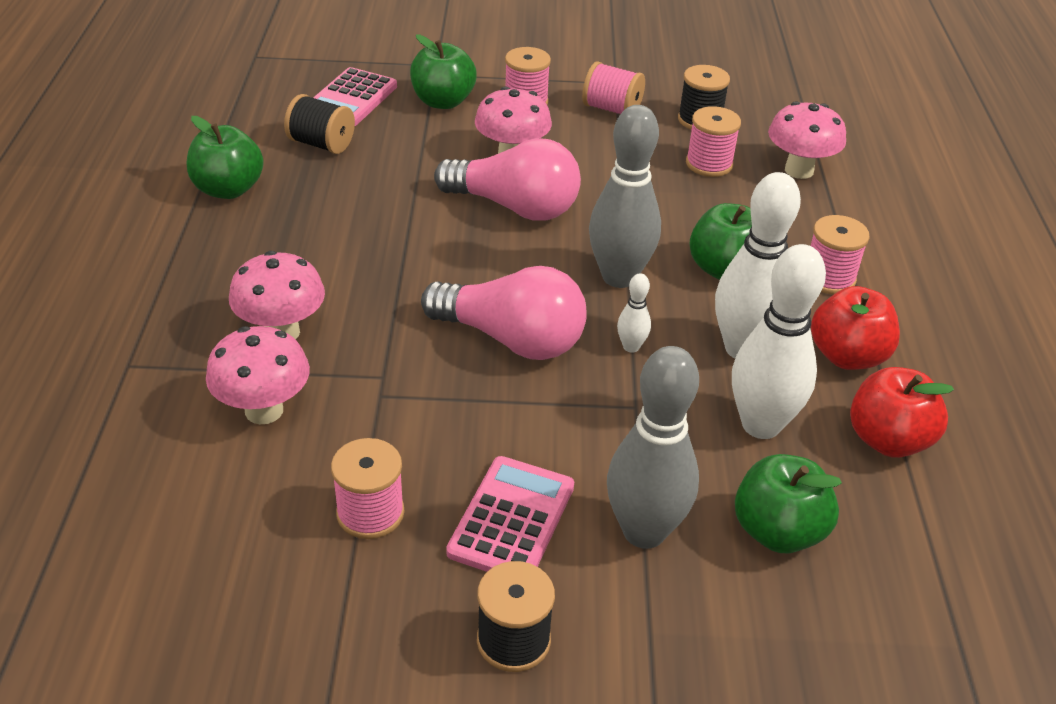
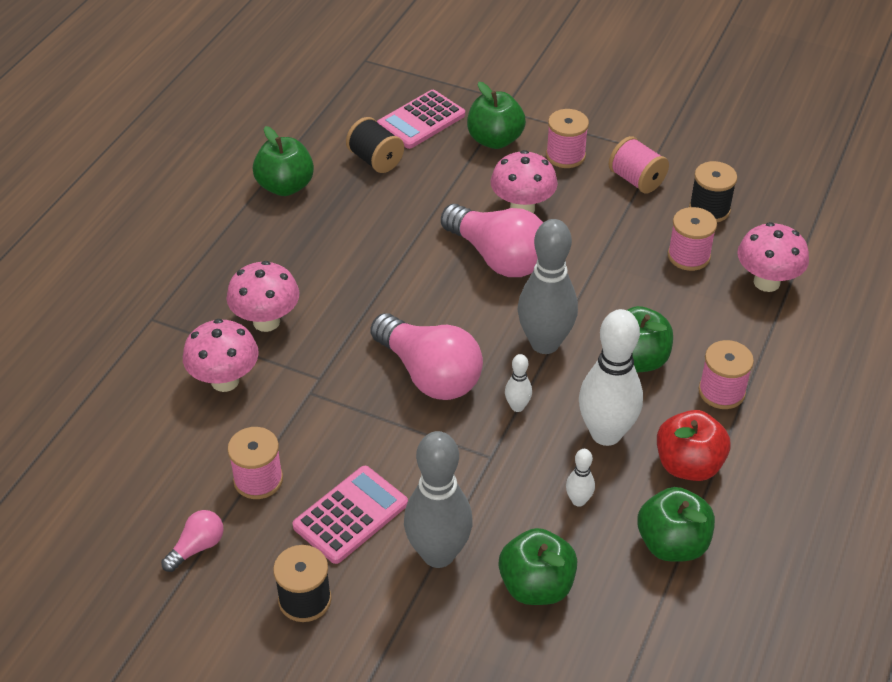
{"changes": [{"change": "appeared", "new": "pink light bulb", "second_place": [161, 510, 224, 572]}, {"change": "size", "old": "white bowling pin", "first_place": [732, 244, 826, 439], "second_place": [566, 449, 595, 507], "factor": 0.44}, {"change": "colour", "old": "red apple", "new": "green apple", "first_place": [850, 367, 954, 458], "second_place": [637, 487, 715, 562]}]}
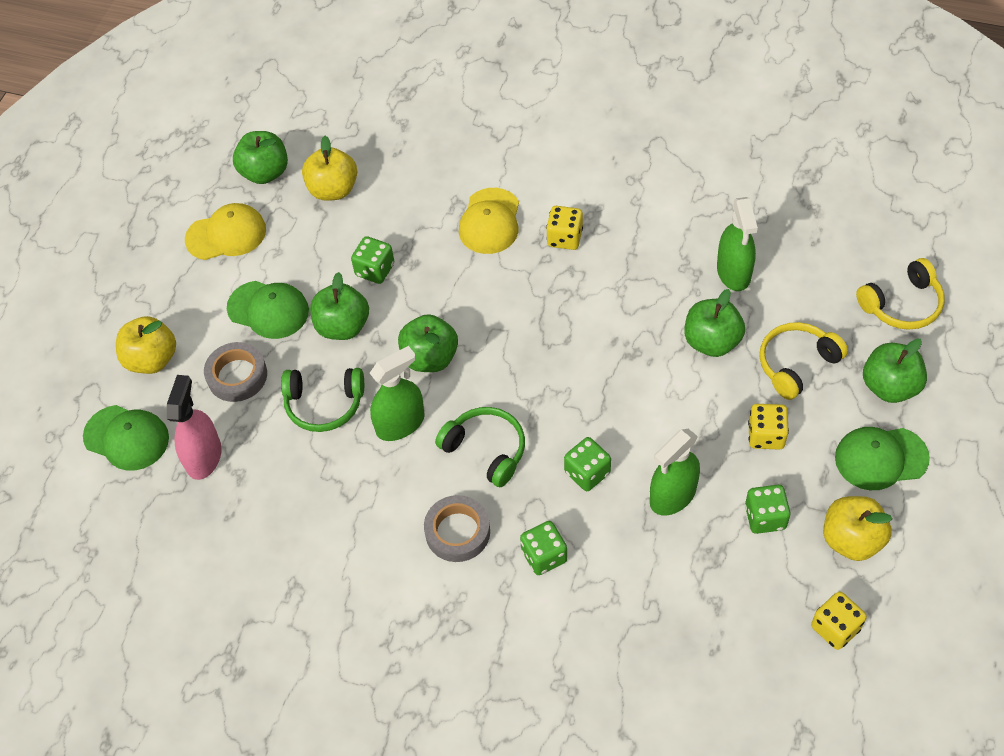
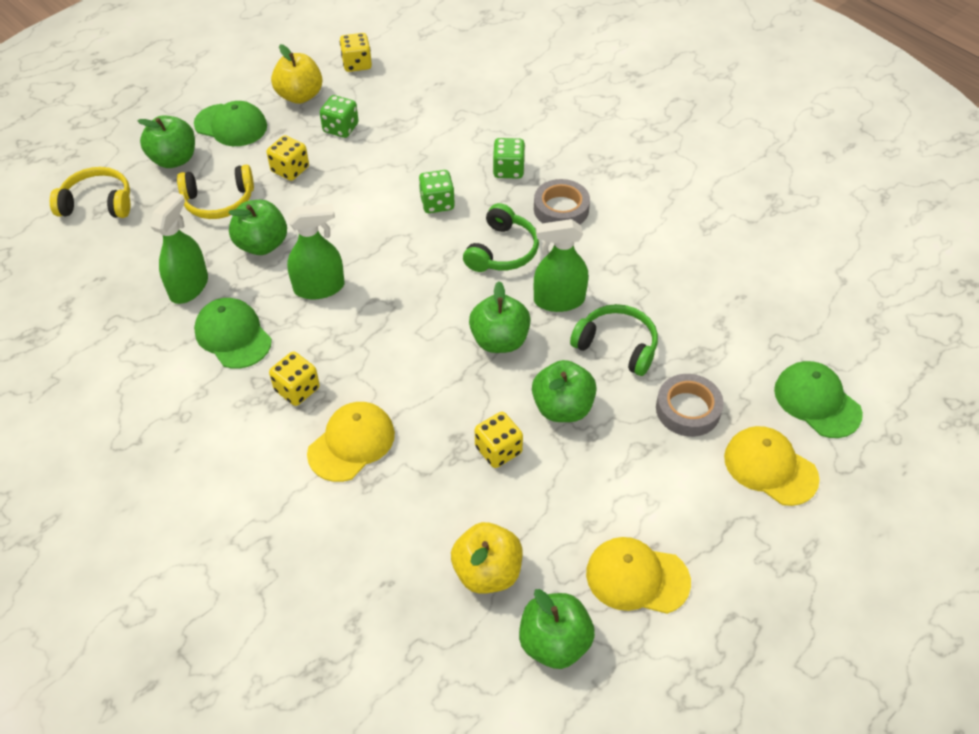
{"changes": [{"change": "relocated", "old": "green cap", "first_place": [227, 281, 309, 339], "second_place": [194, 298, 272, 369]}, {"change": "relocated", "old": "green spray bottle", "first_place": [650, 429, 700, 516], "second_place": [287, 204, 344, 299]}, {"change": "spun", "old": "green headphones", "first_place": [435, 407, 525, 487], "second_place": [463, 203, 539, 272], "degrees": -135}, {"change": "colour", "old": "green dice", "new": "yellow dice", "first_place": [351, 236, 394, 284], "second_place": [475, 412, 523, 468]}, {"change": "exchanged", "old": "yellow apple", "new": "yellow cap", "first_place": [116, 316, 176, 374], "second_place": [724, 426, 819, 506]}, {"change": "missing", "old": "pink spray bottle", "first_place": [167, 375, 222, 480]}]}
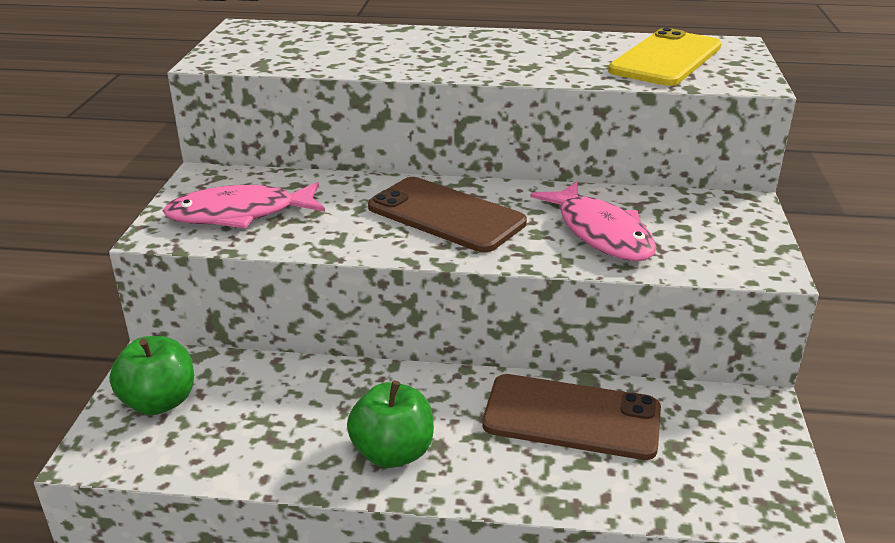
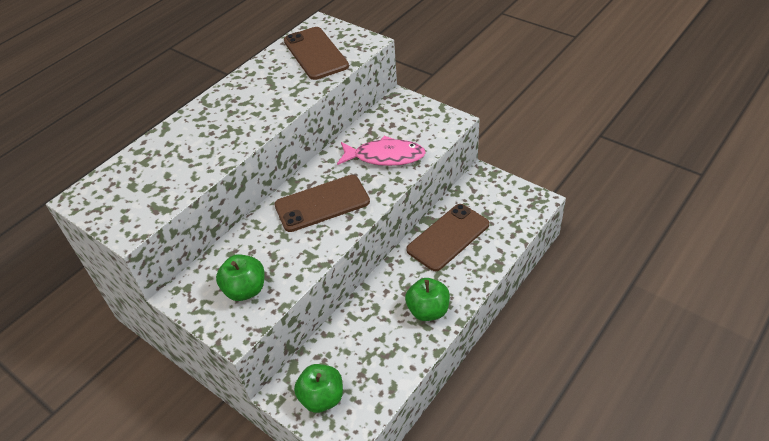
{"changes": [{"change": "exchanged", "old": "pink fish", "new": "green apple", "first_place": [163, 182, 325, 229], "second_place": [216, 254, 265, 301]}, {"change": "colour", "old": "yellow phone", "new": "brown phone", "first_place": [608, 28, 722, 86], "second_place": [284, 27, 349, 80]}]}
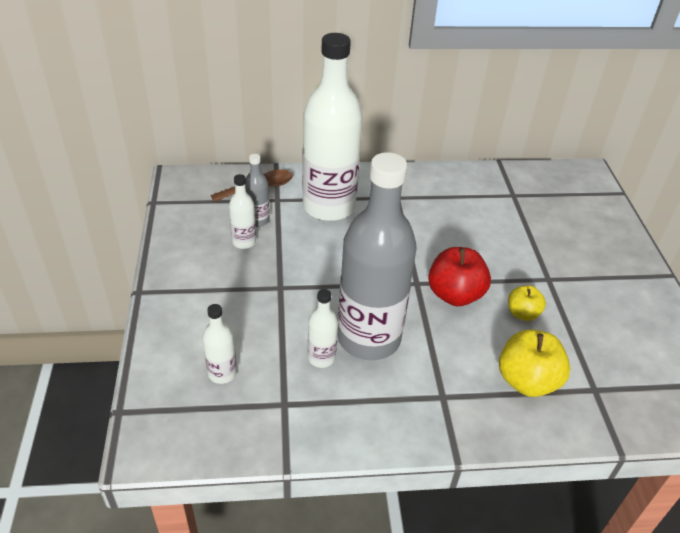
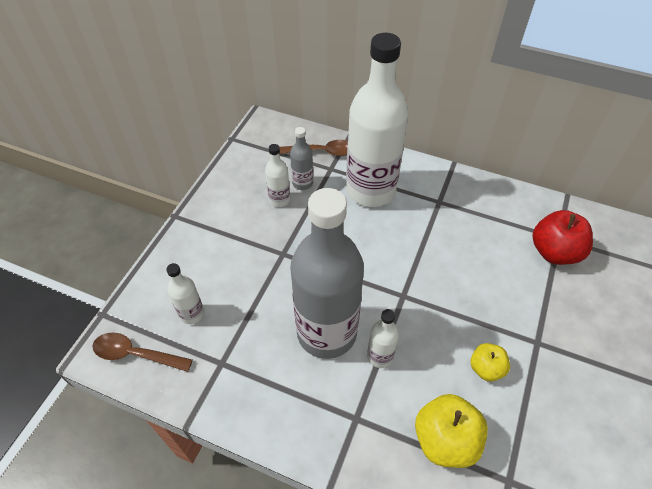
{"changes": [{"change": "appeared", "new": "brown spoon", "second_place": [92, 333, 193, 372]}, {"change": "relocated", "old": "white bottle", "first_place": [308, 289, 338, 368], "second_place": [367, 309, 399, 368]}, {"change": "relocated", "old": "red apple", "first_place": [428, 247, 491, 306], "second_place": [532, 210, 593, 265]}]}
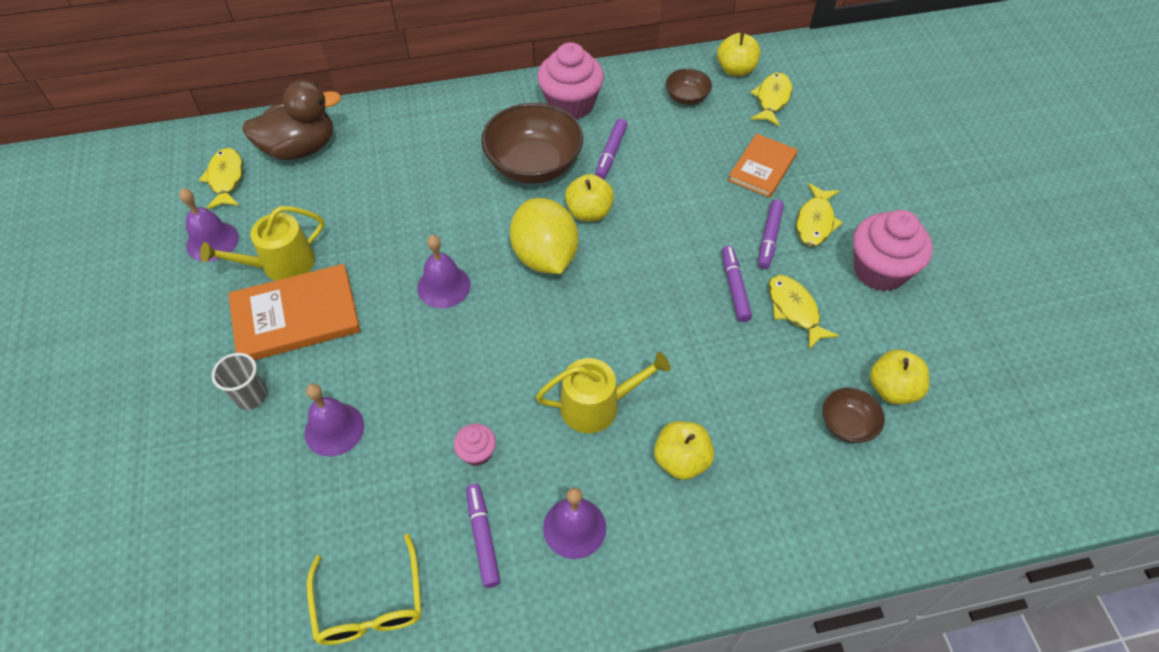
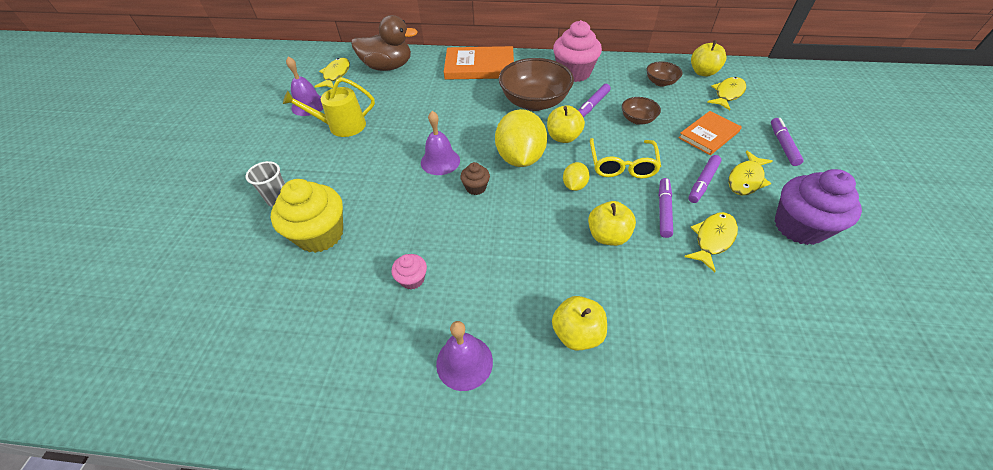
{"changes": [{"change": "exchanged", "old": "purple bell", "new": "yellow cupcake", "first_place": [305, 384, 364, 456], "second_place": [271, 179, 343, 253]}, {"change": "relocated", "old": "orange book", "first_place": [228, 264, 361, 360], "second_place": [444, 46, 514, 80]}, {"change": "appeared", "new": "brown cupcake", "second_place": [460, 162, 490, 195]}, {"change": "appeared", "new": "yellow lemon", "second_place": [563, 162, 590, 191]}, {"change": "relocated", "old": "yellow apple", "first_place": [870, 350, 929, 404], "second_place": [588, 201, 636, 246]}, {"change": "relocated", "old": "yellow glasses", "first_place": [307, 533, 422, 645], "second_place": [590, 138, 661, 178]}, {"change": "relocated", "old": "brown bowl", "first_place": [822, 387, 885, 443], "second_place": [622, 97, 661, 125]}, {"change": "spun", "old": "yellow fish", "first_place": [768, 275, 839, 350], "second_place": [684, 212, 738, 272], "degrees": 45}, {"change": "relocated", "old": "purple marker", "first_place": [466, 484, 500, 588], "second_place": [771, 118, 804, 166]}, {"change": "colour", "old": "pink cupcake", "new": "purple cupcake", "first_place": [853, 210, 933, 291], "second_place": [774, 169, 862, 245]}, {"change": "missing", "old": "yellow watering can", "first_place": [536, 352, 670, 433]}]}
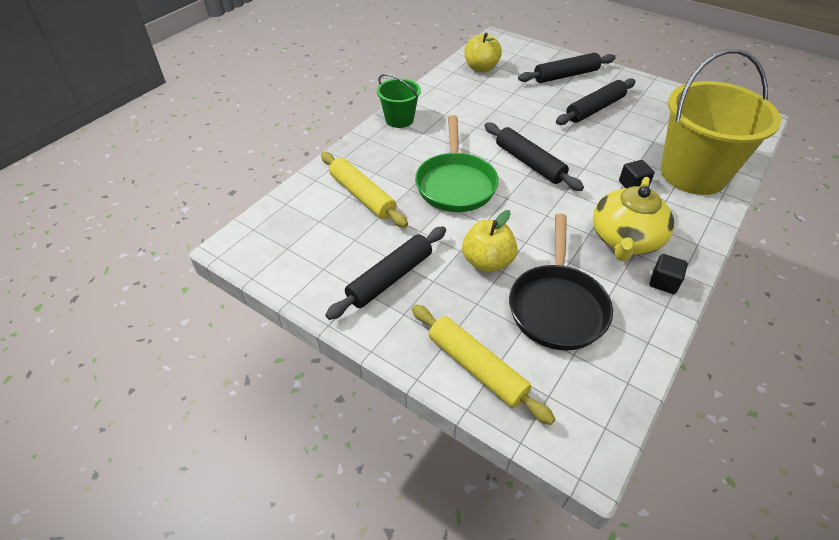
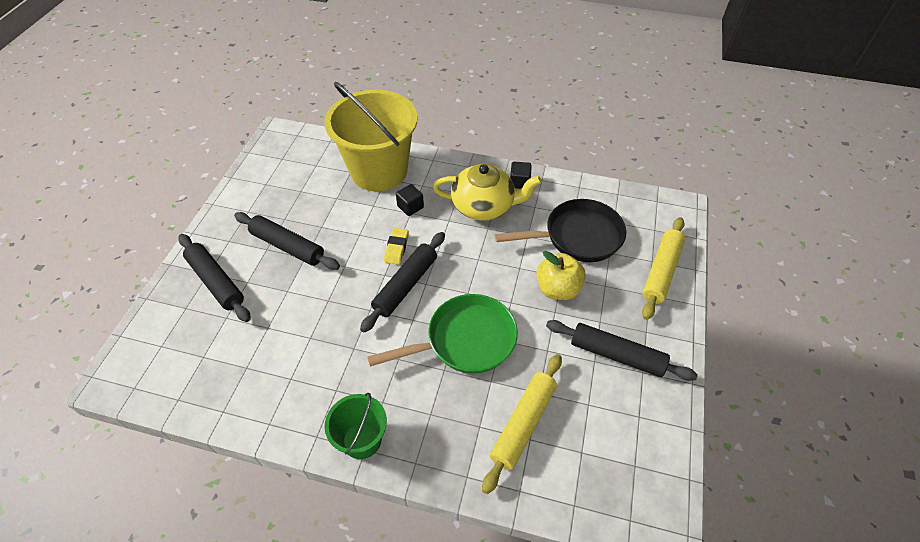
{"changes": [{"change": "appeared", "new": "yellow eraser", "second_place": [384, 228, 409, 265]}, {"change": "missing", "old": "yellow apple", "first_place": [464, 33, 502, 72]}]}
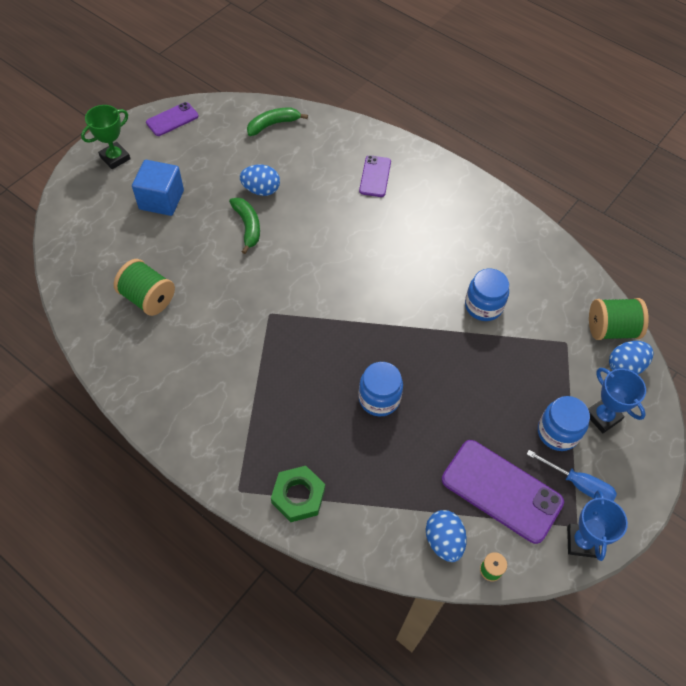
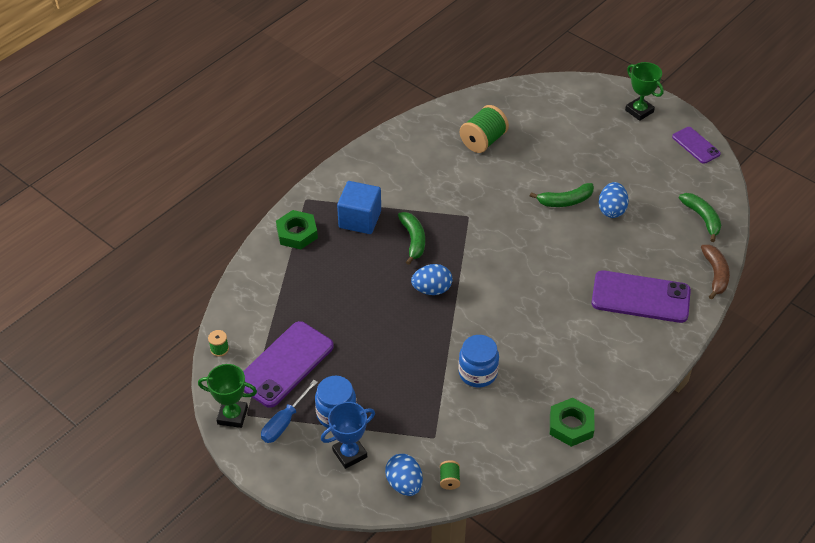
{"changes": [{"change": "colour", "old": "blue trophy", "new": "green trophy", "first_place": [567, 490, 628, 561], "second_place": [198, 364, 257, 428]}, {"change": "relocated", "old": "blue cube", "first_place": [132, 160, 184, 216], "second_place": [337, 181, 381, 234]}, {"change": "appeared", "new": "green banana", "second_place": [398, 212, 425, 265]}, {"change": "relocated", "old": "blue egg", "first_place": [426, 510, 467, 562], "second_place": [411, 264, 452, 295]}, {"change": "size", "old": "green spool", "first_place": [589, 298, 649, 340], "second_place": [440, 460, 460, 490], "factor": 0.47}, {"change": "appeared", "new": "green nut", "second_place": [550, 398, 595, 447]}, {"change": "size", "old": "purple phone", "first_place": [359, 155, 391, 197], "second_place": [591, 270, 691, 323], "factor": 1.77}, {"change": "appeared", "new": "brown banana", "second_place": [701, 245, 730, 299]}, {"change": "missing", "old": "blue jar", "first_place": [358, 362, 403, 417]}]}
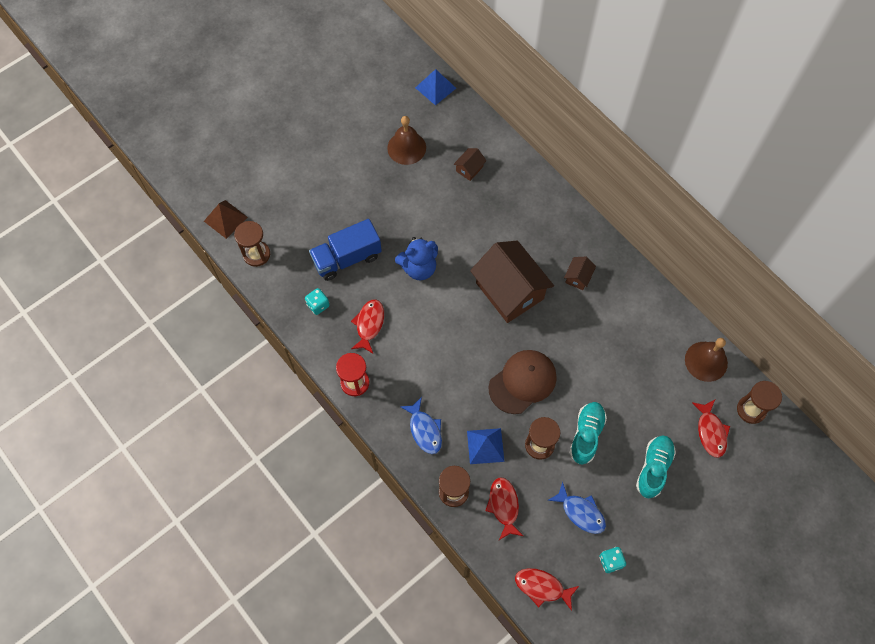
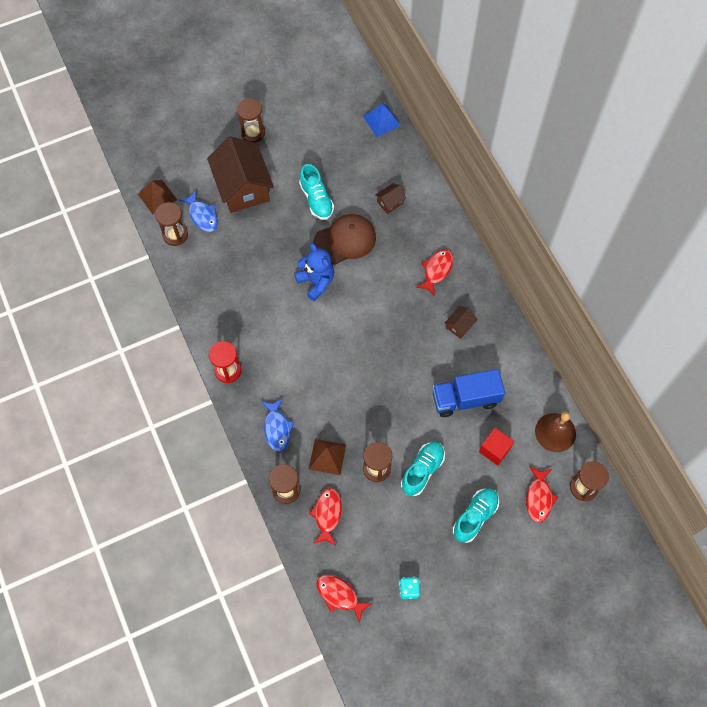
{"changes": [{"change": "relocated", "old": "blue fish", "first_place": [547, 482, 606, 534], "second_place": [179, 190, 218, 232]}, {"change": "relocated", "old": "brown house", "first_place": [470, 241, 554, 323], "second_place": [207, 136, 274, 213]}, {"change": "appeared", "new": "brown hourglass", "second_place": [237, 98, 265, 143]}, {"change": "spun", "old": "blue teddy bear", "first_place": [395, 237, 438, 280], "second_place": [294, 243, 334, 301], "degrees": -120}, {"change": "appeared", "new": "turquoise shoe", "second_place": [299, 164, 334, 220]}, {"change": "colour", "old": "blue pyramid", "new": "brown pyramid", "first_place": [467, 428, 505, 464], "second_place": [309, 439, 346, 475]}, {"change": "relocated", "old": "brown cap", "first_place": [489, 350, 557, 414], "second_place": [313, 214, 376, 265]}, {"change": "relocated", "old": "red fish", "first_place": [351, 300, 384, 354], "second_place": [416, 249, 453, 296]}, {"change": "relocated", "old": "blue truck", "first_place": [309, 219, 382, 281], "second_place": [432, 369, 505, 417]}, {"change": "appeared", "new": "red cube", "second_place": [479, 428, 514, 466]}, {"change": "missing", "old": "turquoise dice", "first_place": [305, 288, 330, 315]}, {"change": "missing", "old": "brown bell", "first_place": [387, 116, 426, 165]}]}
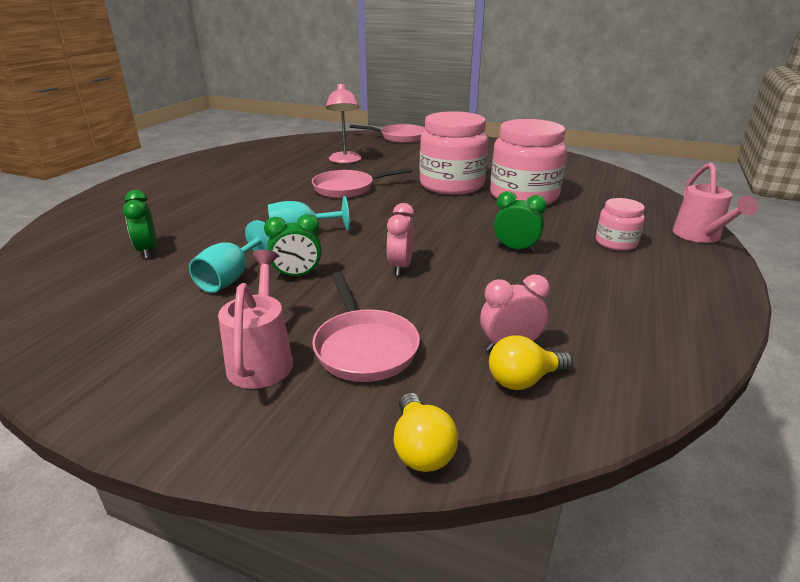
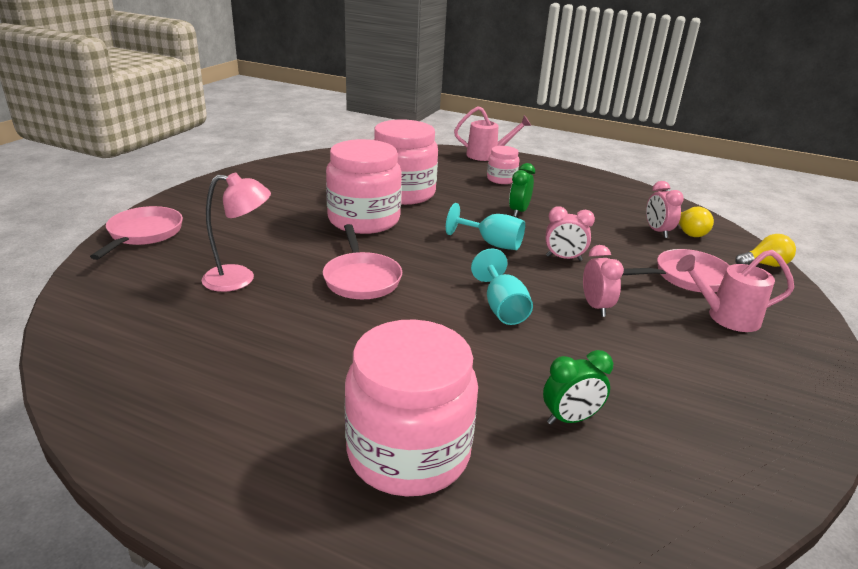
{"changes": [{"change": "appeared", "new": "pink jar", "second_place": [345, 319, 478, 496]}, {"change": "relocated", "old": "turquoise goblet", "first_place": [189, 220, 269, 293], "second_place": [446, 203, 525, 250]}, {"change": "colour", "old": "green clock", "new": "pink clock", "first_place": [264, 214, 322, 278], "second_place": [583, 245, 624, 317]}]}
